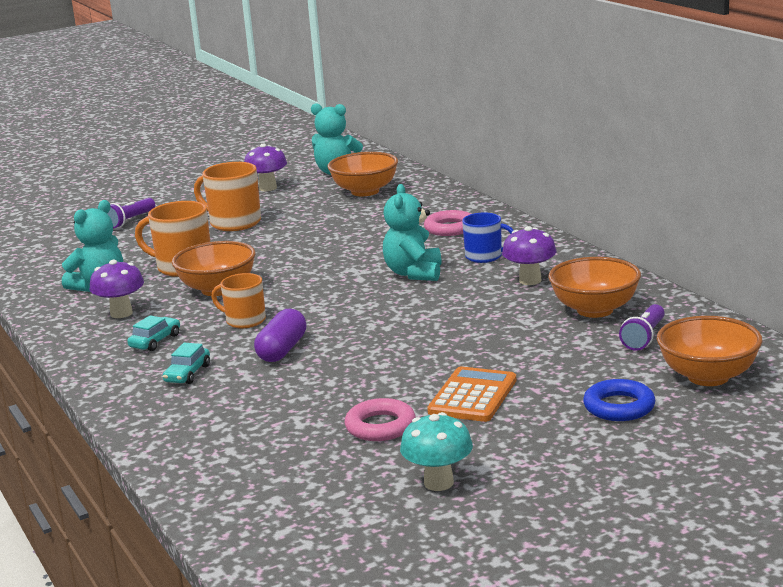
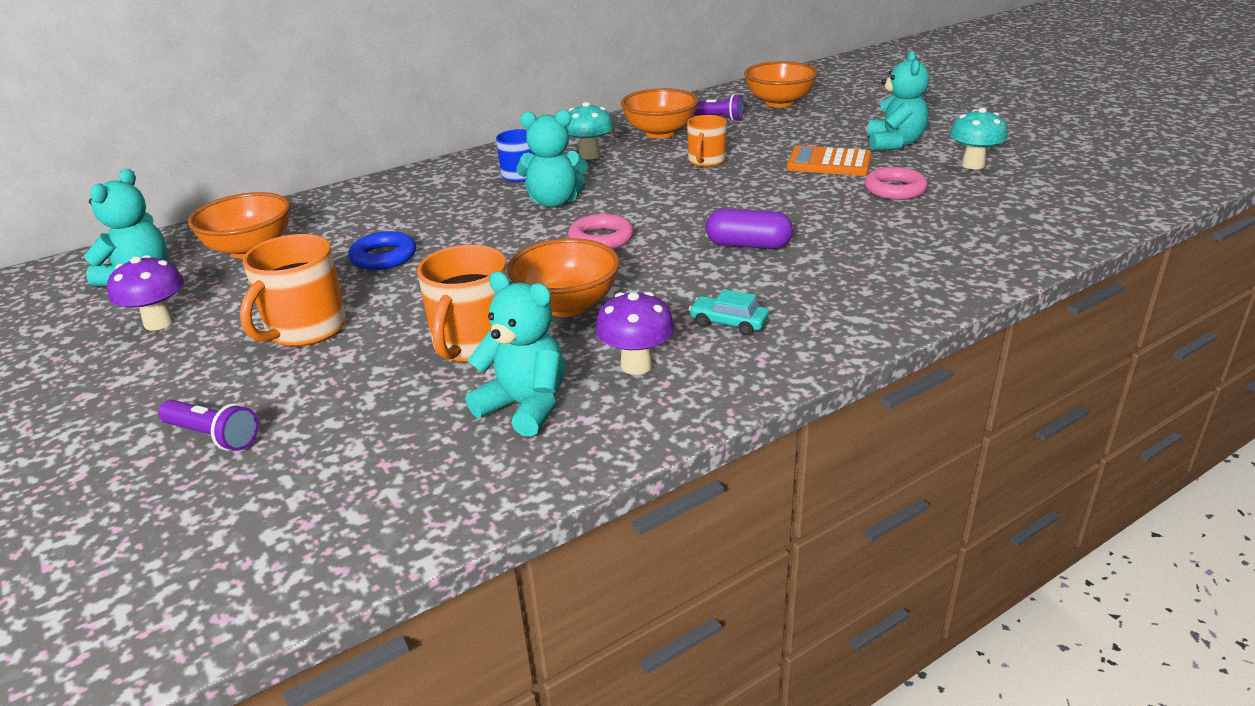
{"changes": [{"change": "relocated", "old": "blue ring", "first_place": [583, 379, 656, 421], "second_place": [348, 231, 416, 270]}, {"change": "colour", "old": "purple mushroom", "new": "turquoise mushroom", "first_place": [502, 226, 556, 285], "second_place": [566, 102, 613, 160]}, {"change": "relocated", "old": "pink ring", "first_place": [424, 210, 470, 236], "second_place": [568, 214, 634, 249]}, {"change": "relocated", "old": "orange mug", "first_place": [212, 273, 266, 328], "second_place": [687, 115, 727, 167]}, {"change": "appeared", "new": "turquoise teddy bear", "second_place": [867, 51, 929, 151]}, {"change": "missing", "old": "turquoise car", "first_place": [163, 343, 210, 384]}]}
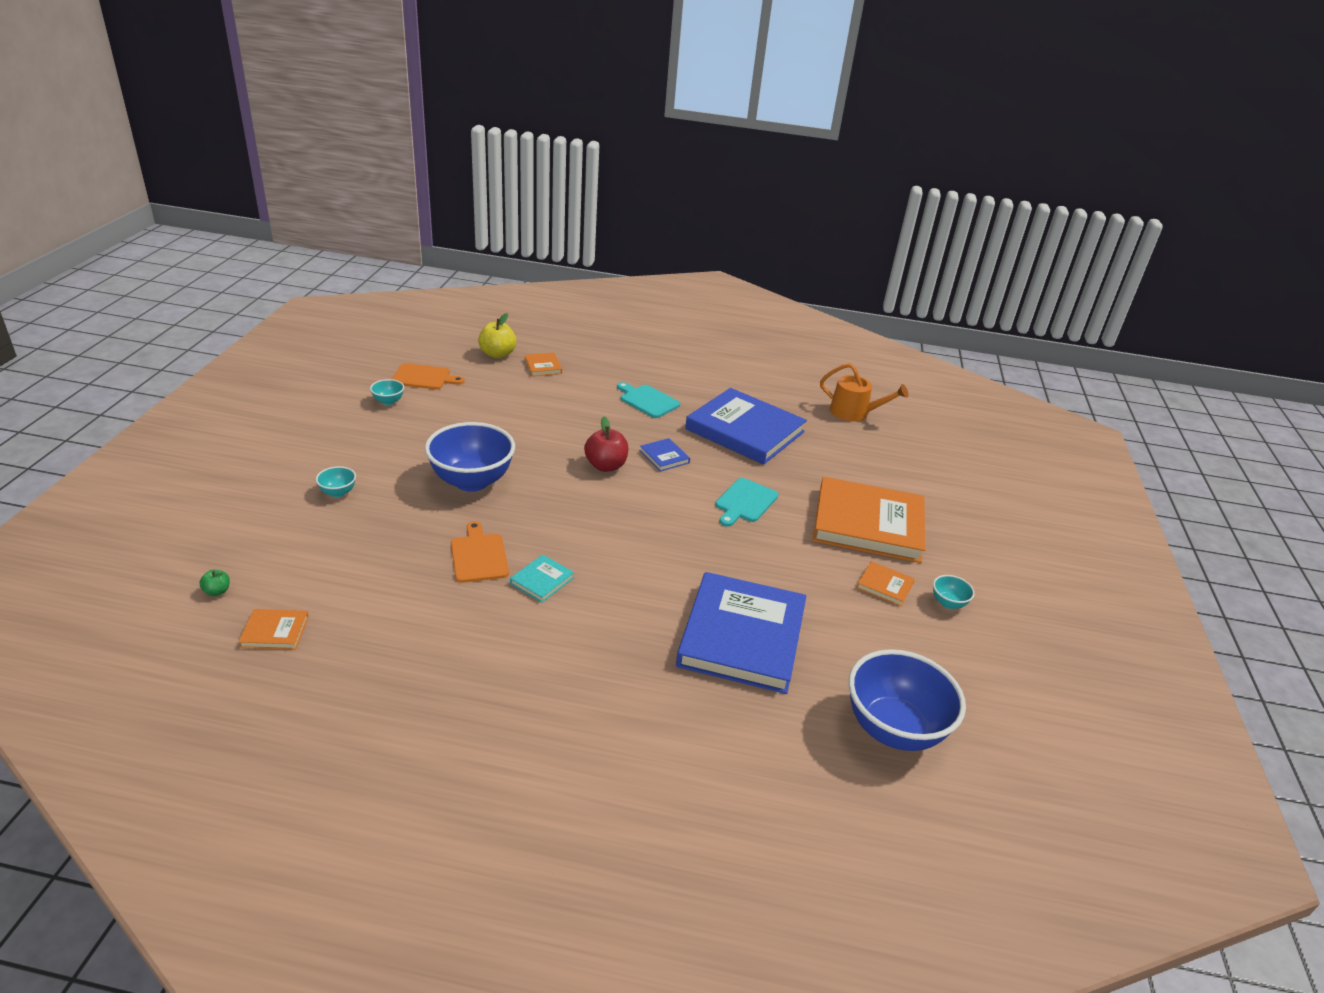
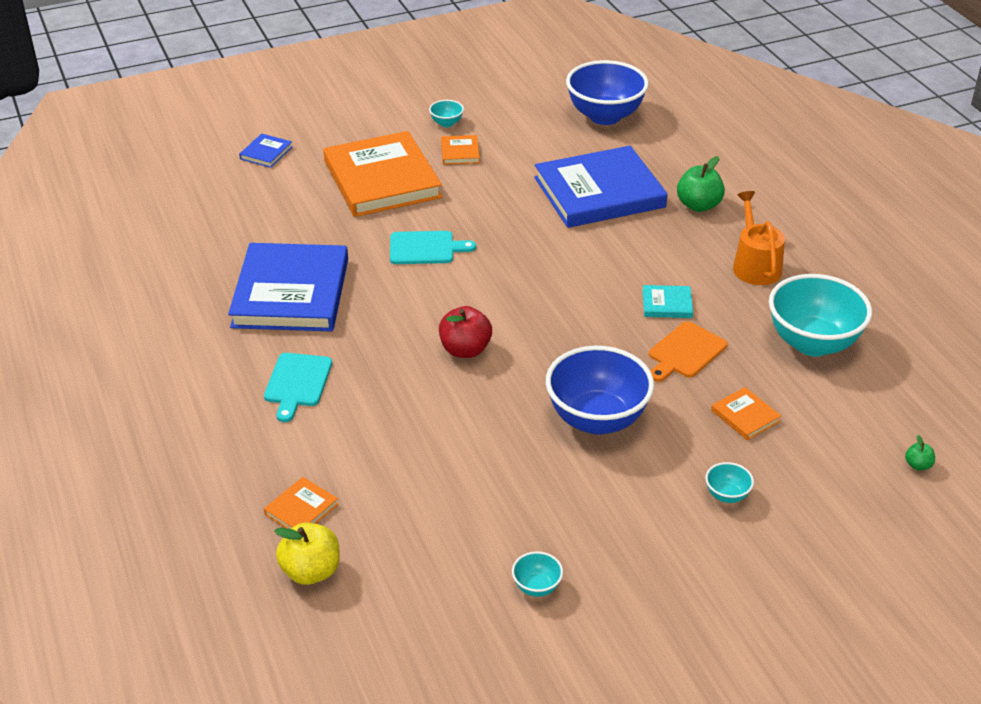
{"changes": [{"change": "relocated", "old": "blue book", "first_place": [640, 438, 690, 472], "second_place": [239, 133, 293, 168]}, {"change": "appeared", "new": "green apple", "second_place": [677, 156, 725, 212]}, {"change": "relocated", "old": "orange book", "first_place": [239, 609, 309, 650], "second_place": [711, 387, 781, 440]}, {"change": "relocated", "old": "orange watering can", "first_place": [820, 363, 908, 422], "second_place": [733, 191, 785, 285]}, {"change": "appeared", "new": "turquoise bowl", "second_place": [769, 274, 872, 356]}, {"change": "missing", "old": "orange cutting board", "first_place": [392, 363, 465, 389]}]}
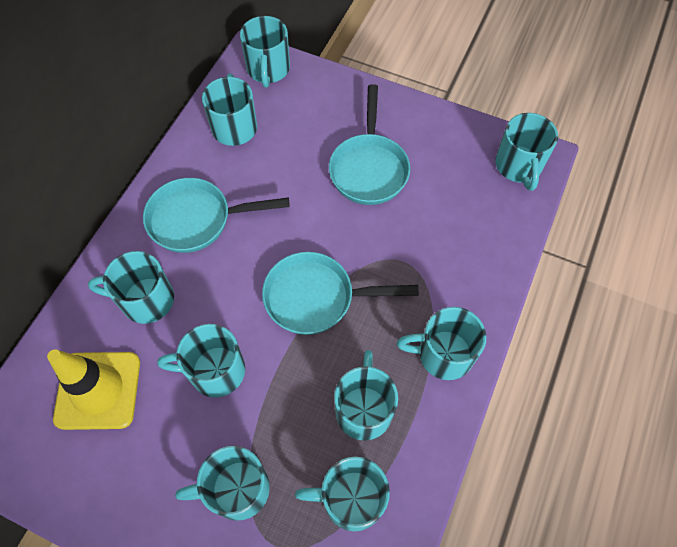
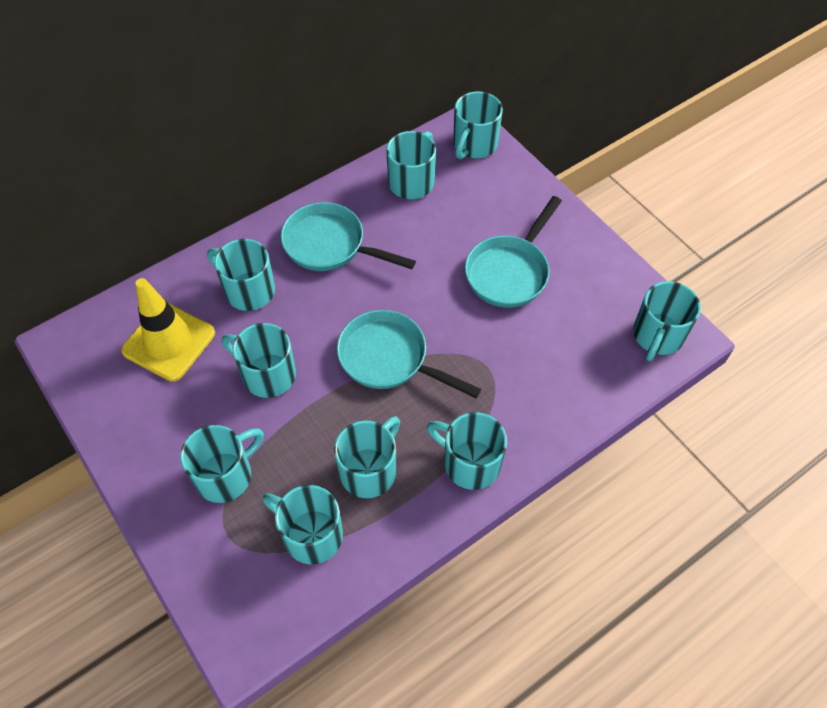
{"changes": [{"change": "spun", "old": "turquoise mug", "first_place": [175, 446, 270, 521], "second_place": [180, 425, 264, 503], "degrees": 120}]}
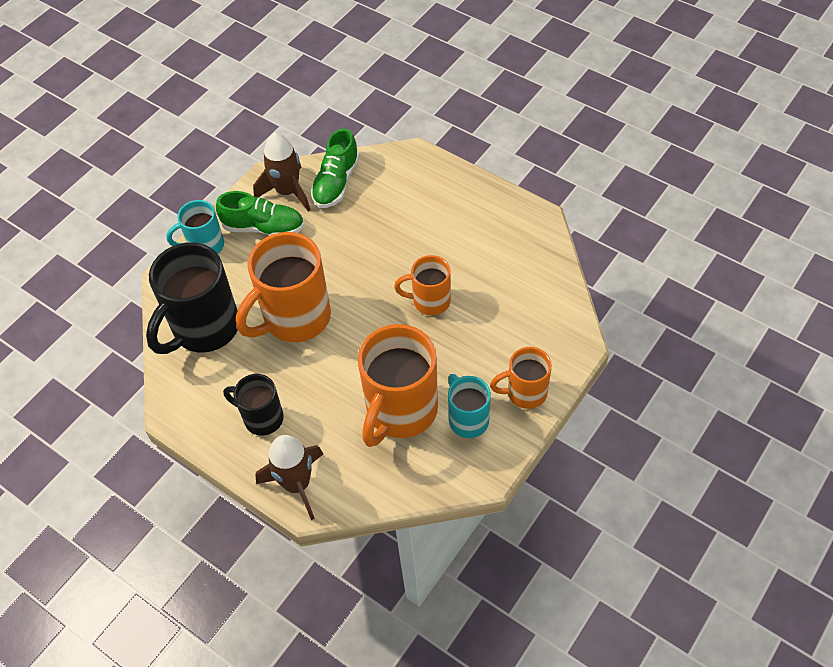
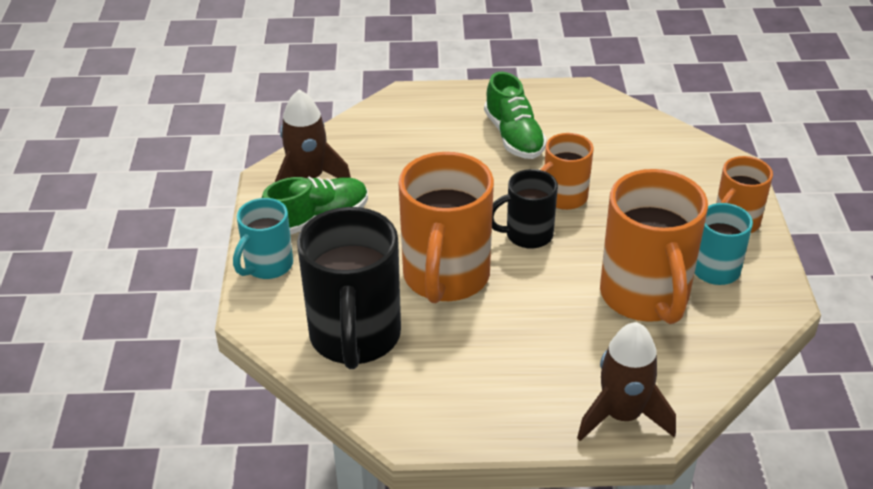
{"changes": [{"change": "relocated", "old": "green shoe", "first_place": [311, 128, 360, 208], "second_place": [484, 72, 547, 159]}, {"change": "relocated", "old": "black mug", "first_place": [223, 374, 284, 436], "second_place": [492, 169, 558, 249]}]}
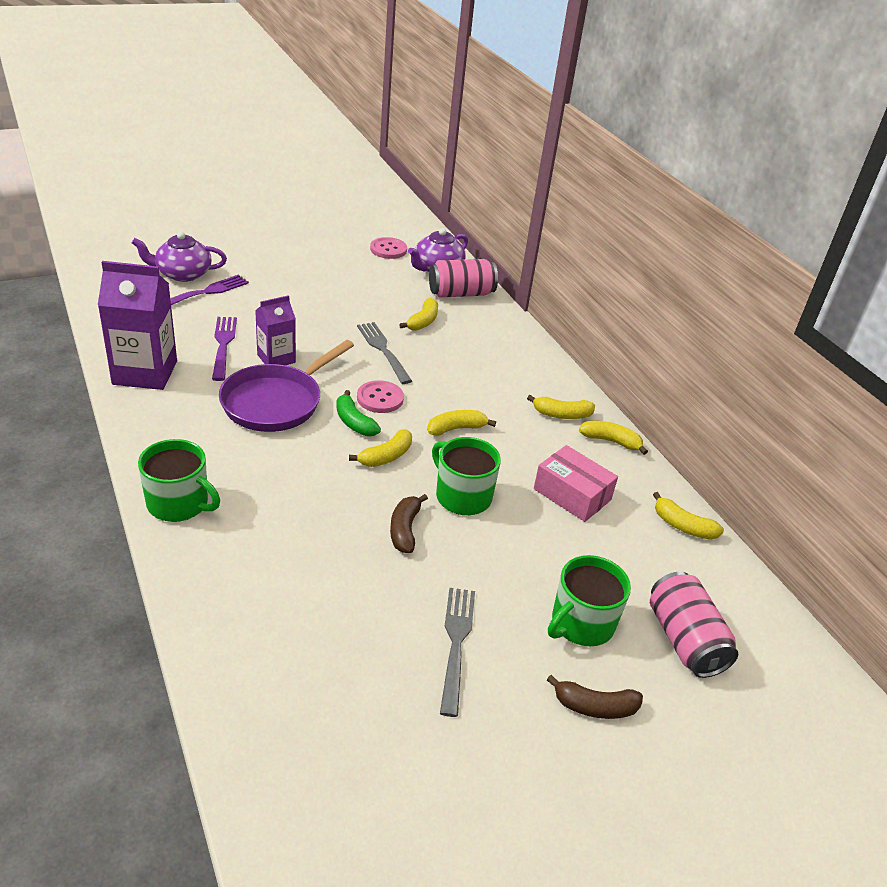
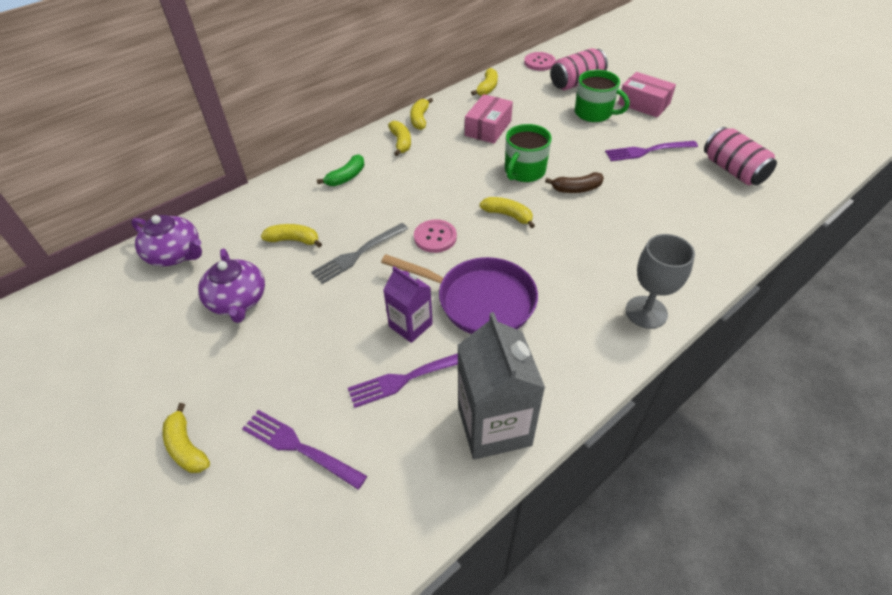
{"changes": [{"change": "relocated", "old": "yellow banana", "first_place": [427, 410, 496, 436], "second_place": [162, 403, 210, 473]}, {"change": "relocated", "old": "purple teapot", "first_place": [132, 232, 227, 282], "second_place": [198, 249, 265, 323]}, {"change": "relocated", "old": "green banana", "first_place": [336, 390, 381, 436], "second_place": [317, 154, 365, 186]}, {"change": "colour", "old": "purple carton", "new": "grey carton", "first_place": [98, 261, 177, 390], "second_place": [457, 312, 545, 459]}, {"change": "relocated", "old": "pink button", "first_place": [370, 237, 407, 259], "second_place": [524, 52, 556, 71]}, {"change": "colour", "old": "grey fork", "new": "purple fork", "first_place": [440, 588, 475, 717], "second_place": [605, 141, 698, 161]}, {"change": "exchanged", "old": "brown banana", "new": "pink box", "first_place": [547, 675, 643, 719], "second_place": [618, 72, 676, 118]}, {"change": "exchanged", "old": "green mug", "new": "grey goblet", "first_place": [138, 439, 220, 522], "second_place": [626, 234, 695, 329]}, {"change": "relocated", "old": "pink can", "first_place": [429, 259, 498, 298], "second_place": [704, 127, 777, 185]}]}
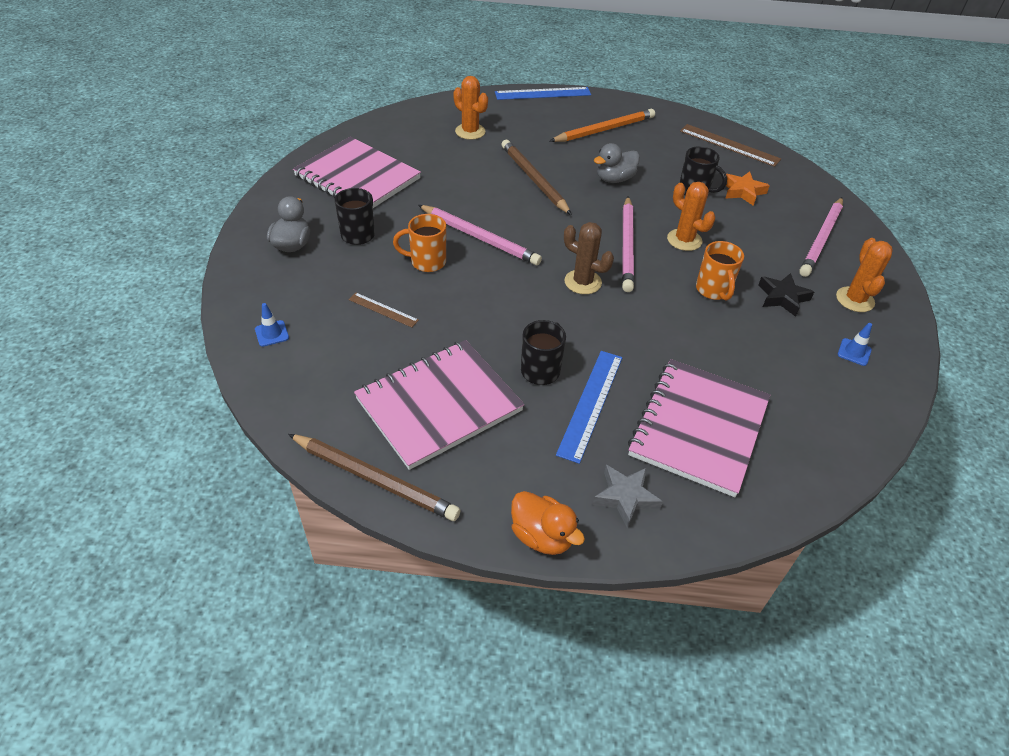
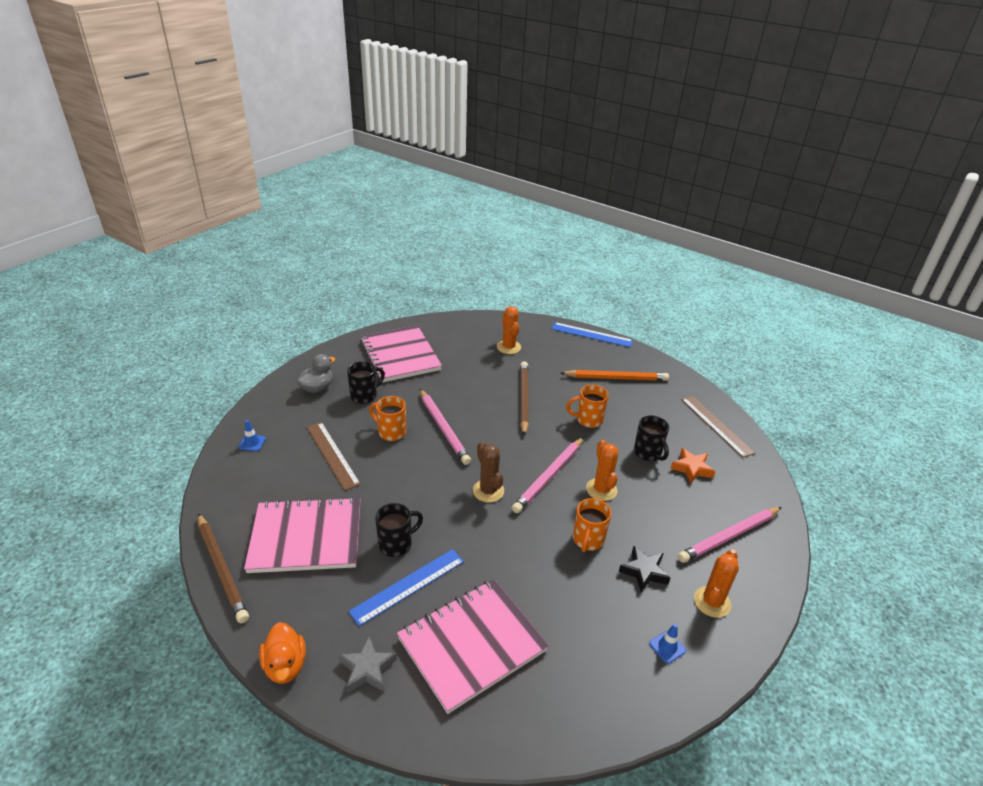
{"changes": [{"change": "size", "old": "brown ruler", "first_place": [348, 293, 419, 328], "second_place": [307, 422, 361, 491], "factor": 1.75}, {"change": "exchanged", "old": "grey duck", "new": "orange mug", "first_place": [594, 143, 640, 183], "second_place": [566, 385, 609, 428]}]}
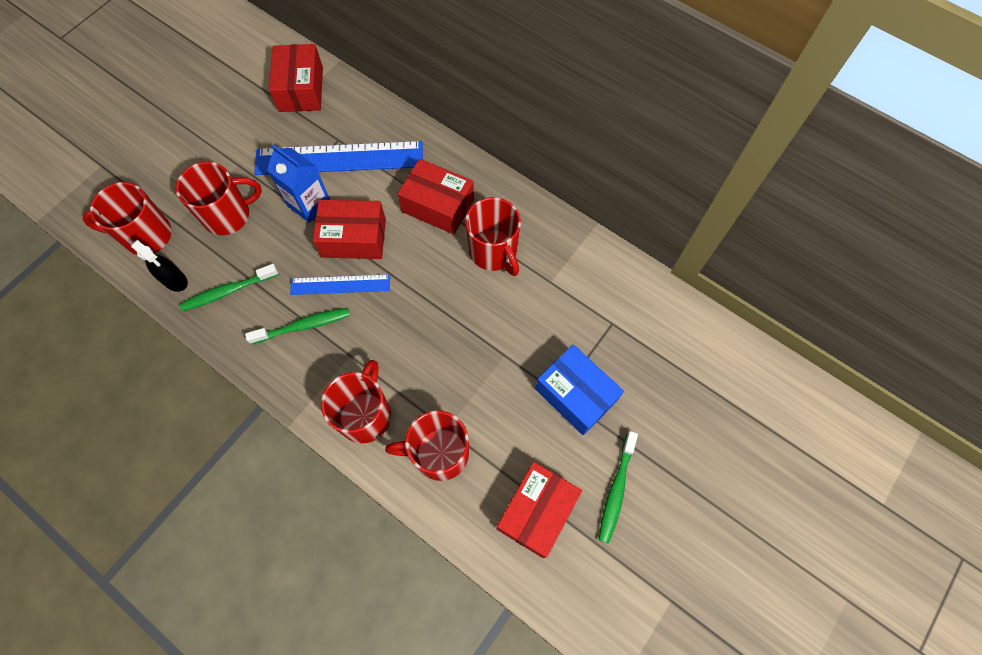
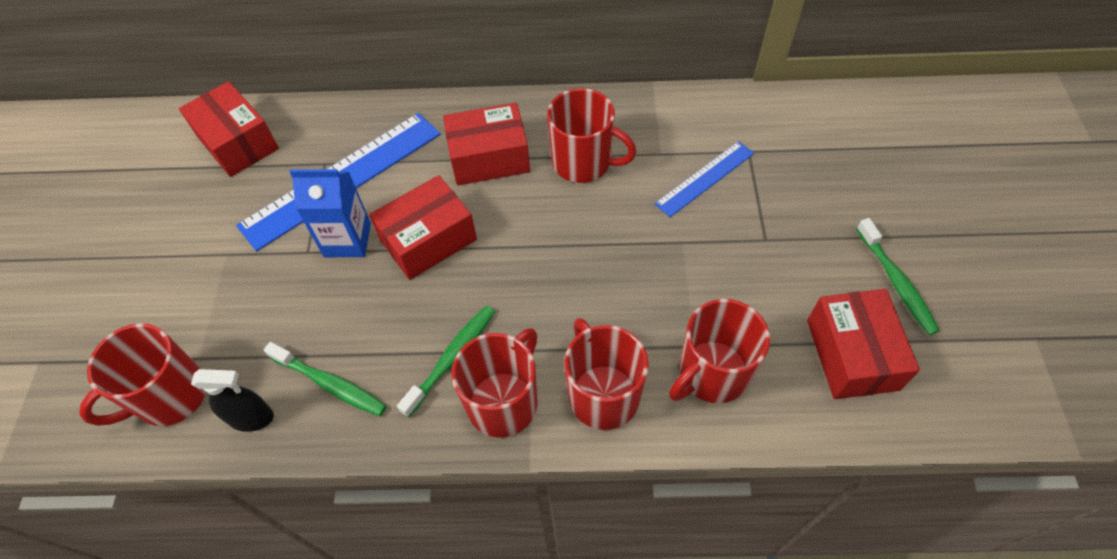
{"changes": [{"change": "spun", "old": "green toothbrush", "first_place": [180, 264, 279, 312], "second_place": [264, 342, 387, 416], "degrees": -90}, {"change": "relocated", "old": "red mug", "first_place": [176, 162, 262, 235], "second_place": [452, 328, 537, 438]}, {"change": "relocated", "old": "blue ruler", "first_place": [290, 274, 390, 295], "second_place": [654, 141, 754, 217]}, {"change": "missing", "old": "blue box", "first_place": [535, 344, 624, 435]}]}
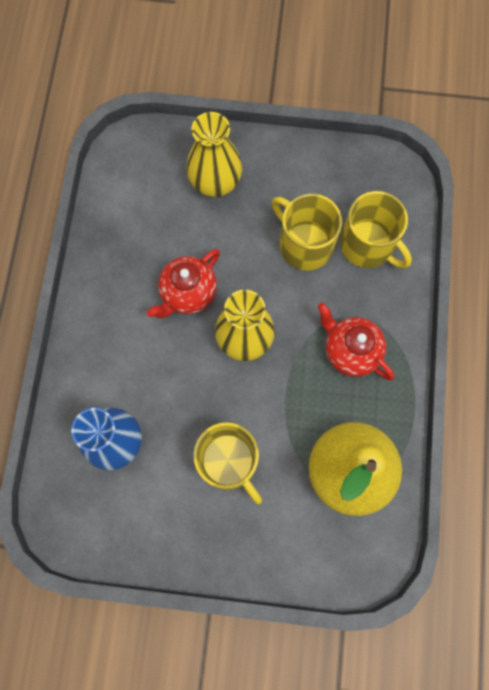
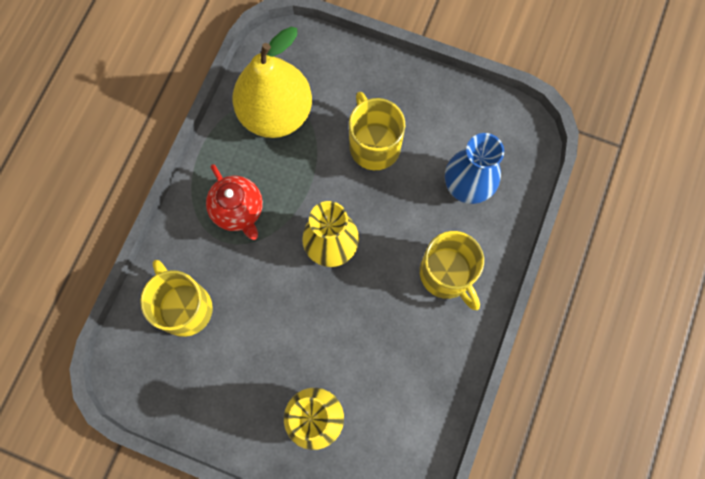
{"changes": [{"change": "relocated", "old": "yellow mug", "first_place": [272, 194, 342, 271], "second_place": [420, 231, 484, 310]}, {"change": "missing", "old": "red teapot", "first_place": [147, 249, 220, 318]}]}
